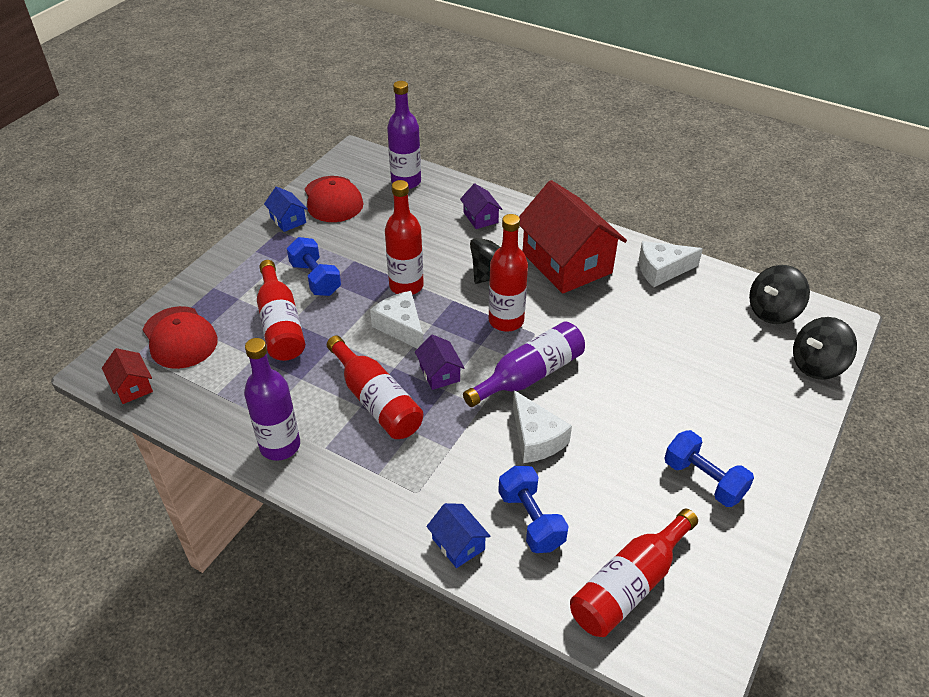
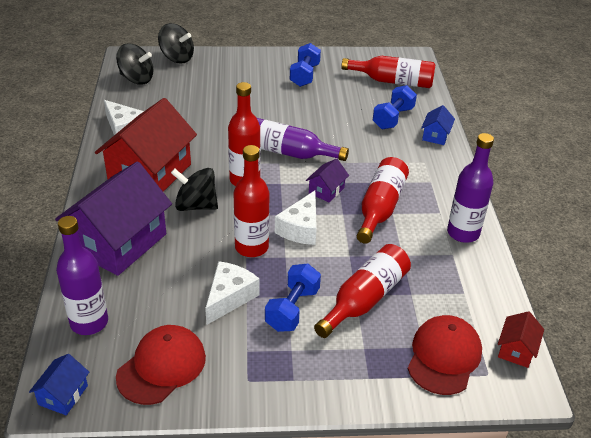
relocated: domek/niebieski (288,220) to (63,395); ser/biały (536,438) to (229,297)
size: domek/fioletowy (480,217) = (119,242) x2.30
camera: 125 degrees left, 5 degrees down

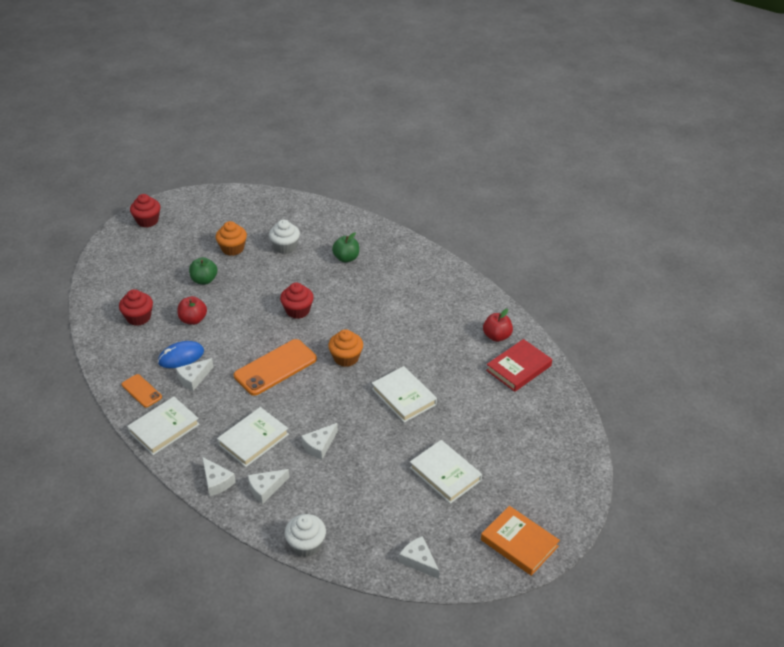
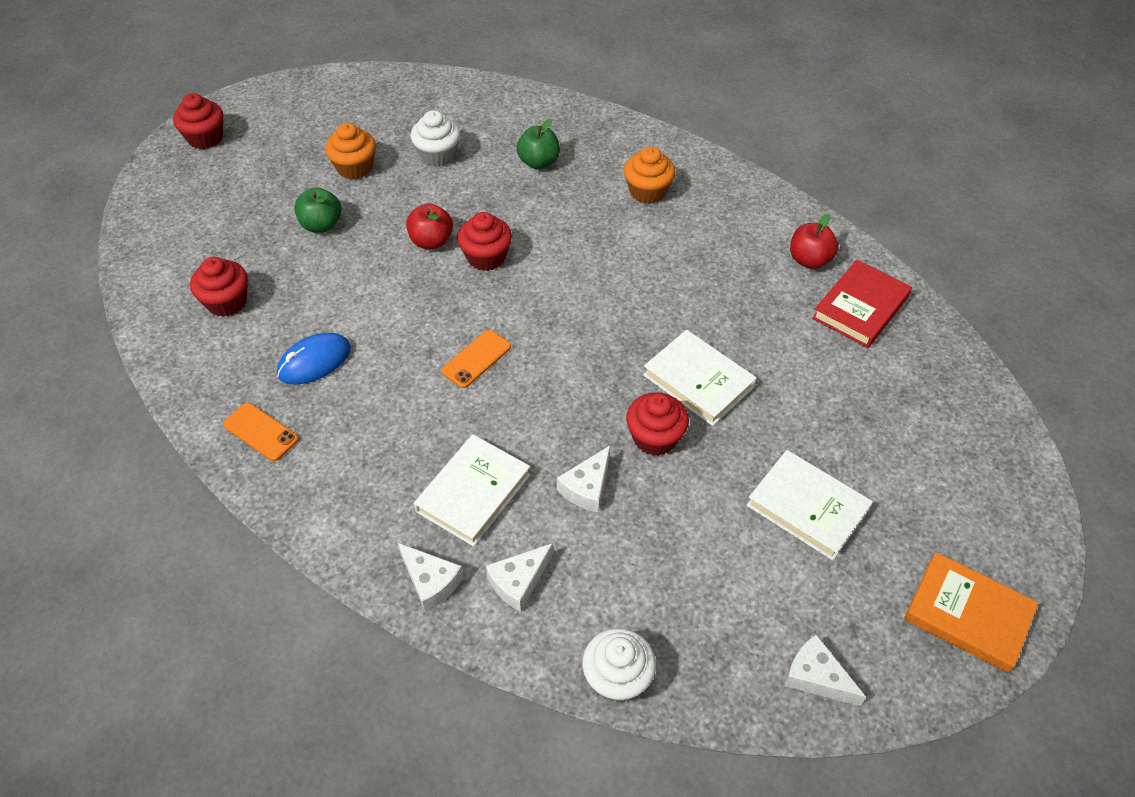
missing: książka/biały (164,428); ser/biały (193,378)
appeared: muffinka/czerwony (655,438)
relocated: jabłko/czerwony (193,320) to (431,241); muffinka/pomarańczowy (346,358) to (647,192)
size: telefon/pomarańczowy (275,367) = (476,359) x0.54
camera: 10 degrees left, 10 degrees up

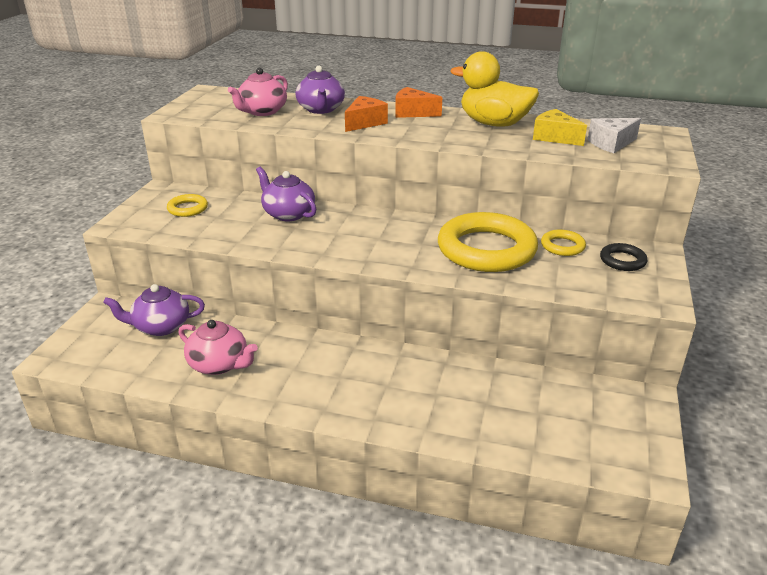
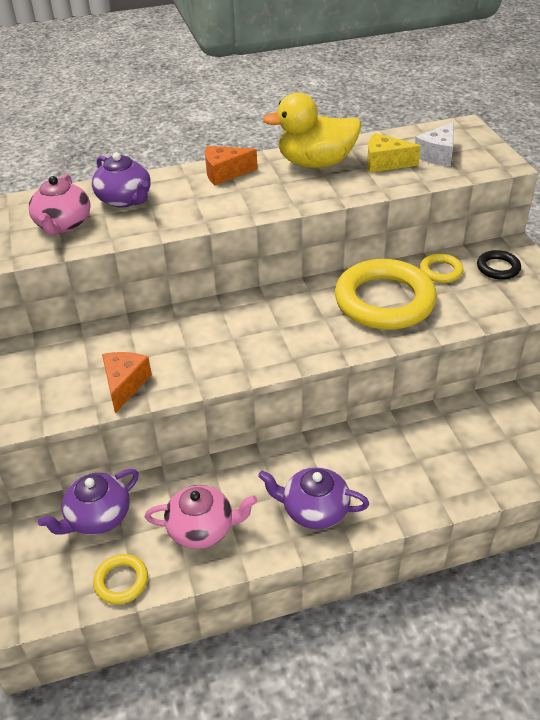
relocated: pierścień/żółty (187,208) to (121,581); imbryk/fioletowy (288,214) to (314,510); ser/pomarańczowy (365,123) to (125,384)
camera: 30 degrees left, 10 degrees up

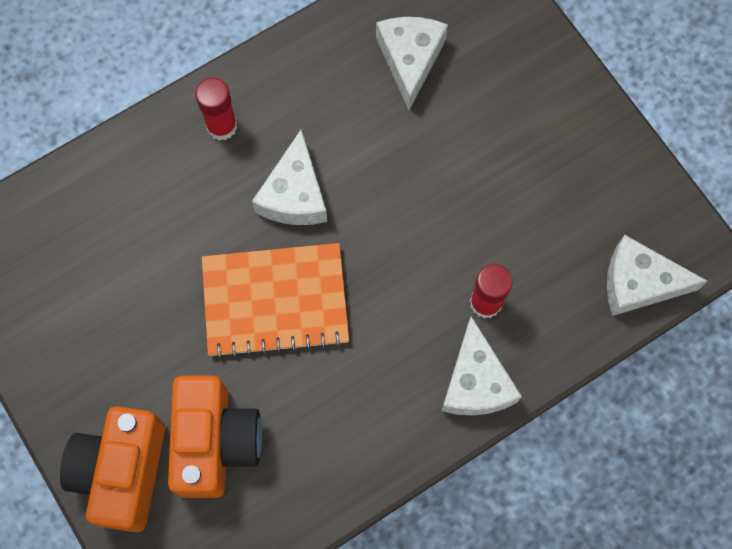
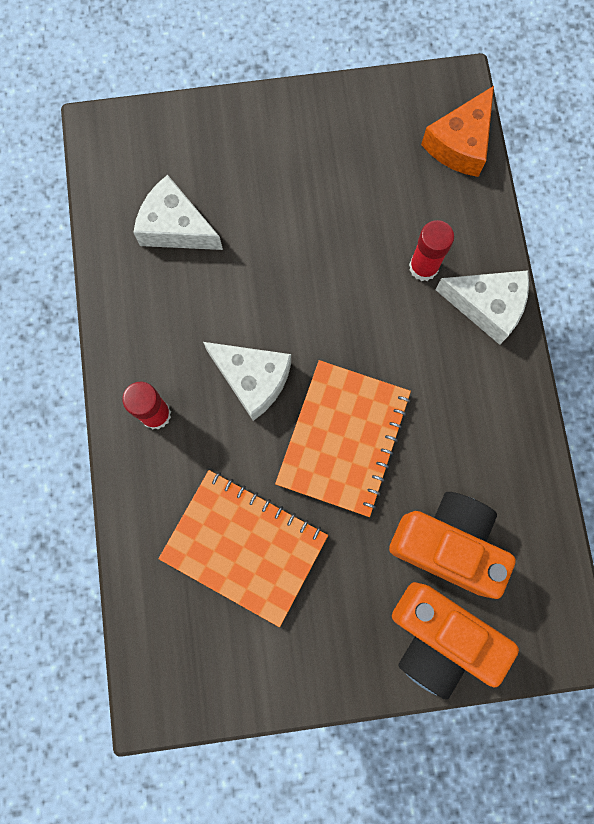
appeared: zeszyt/pomarańczowy (244,546)
colour: ser/biały (639,283) to ser/pomarańczowy (460,144)
camera: 65 degrees left, 5 degrees up

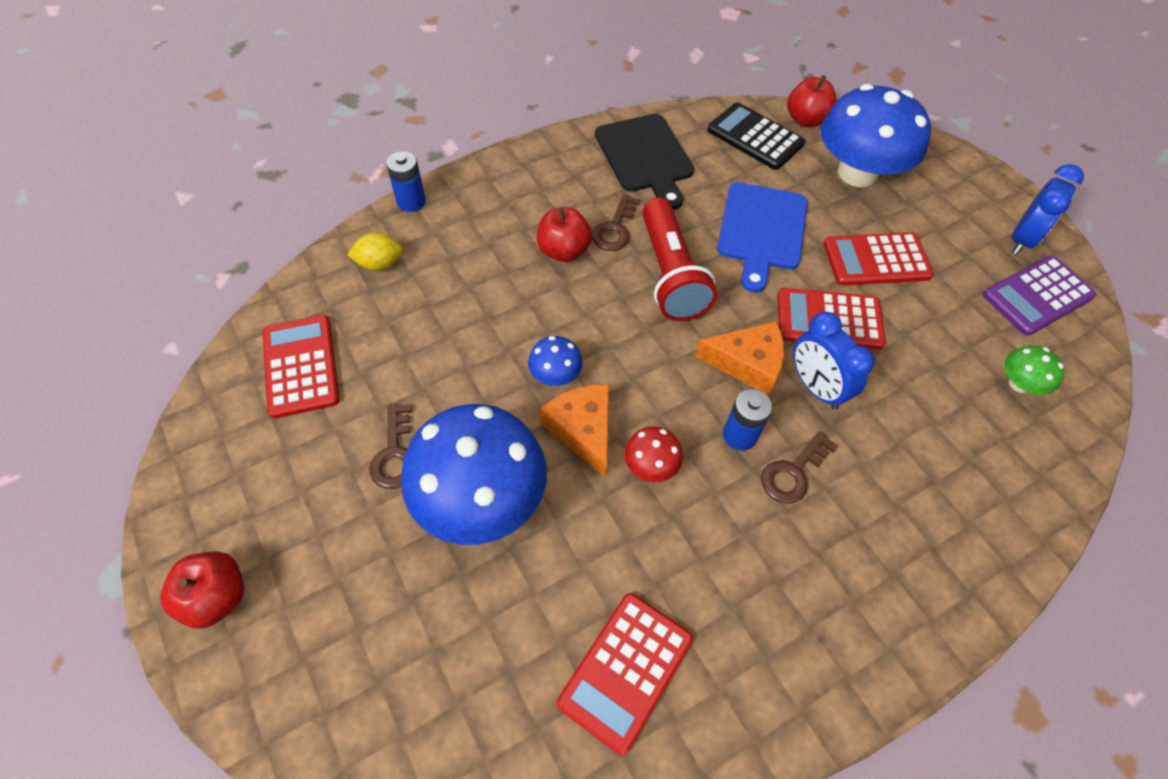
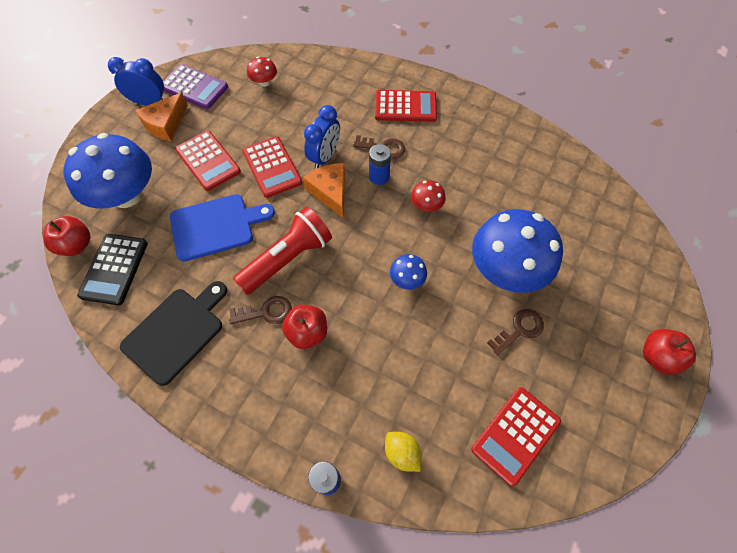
relocated: ser/pomarańczowy (583,430) to (165,124); kalkulator/czerwony (625,670) to (405,107)
colour: grzyb/zielony (1019,384) to grzyb/czerwony (264,82)
camera: 120 degrees left, 5 degrees up

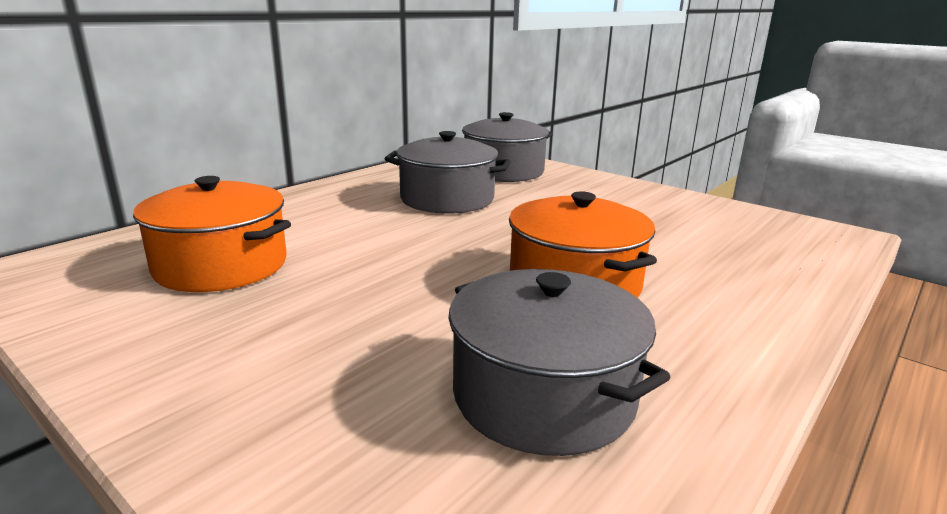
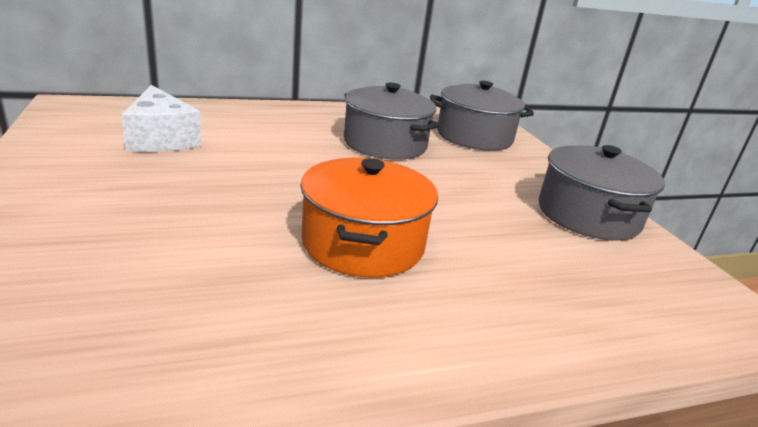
relocated: garnek/szary (543,395) to (588,215)
exchanged: garnek/pomarańczowy (221,266) to ser/biały (161,138)
camera: 30 degrees right, 5 degrees up

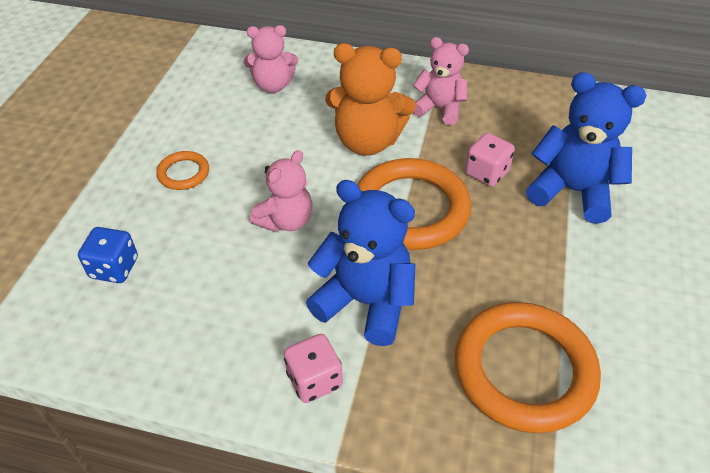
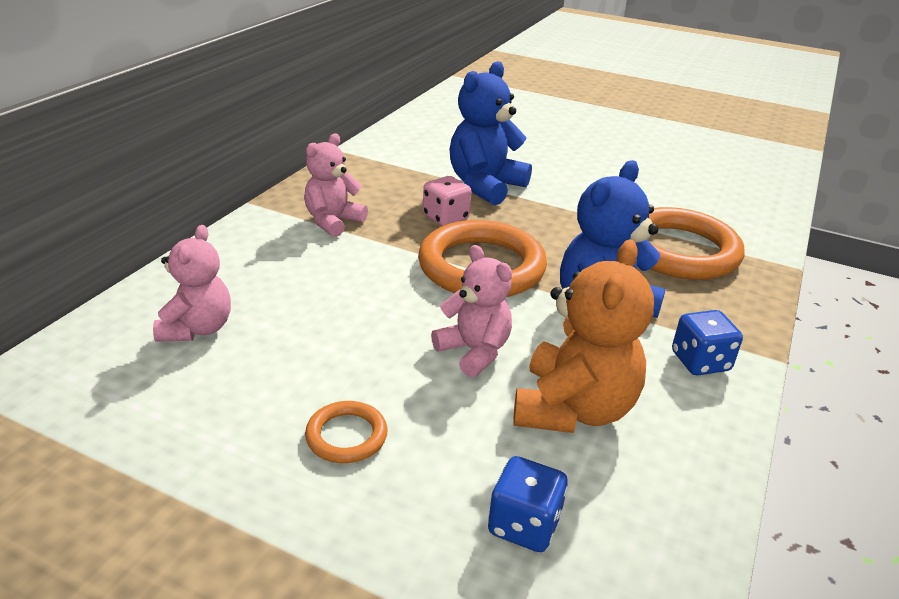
relocated: miś/pomarańczowy (367,141) to (573,409)
colour: kostka do gry/różowy (314,380) to kostka do gry/niebieski (700,362)
camera: 80 degrees left, 15 degrees down

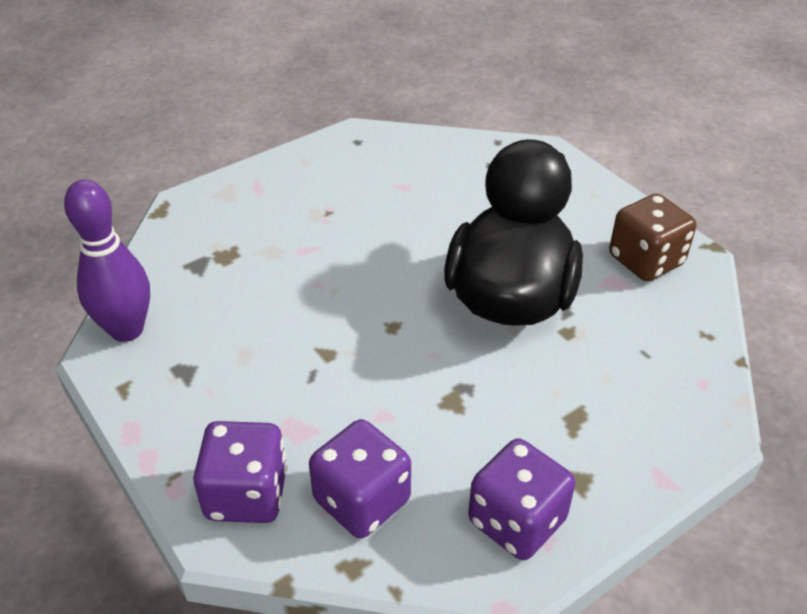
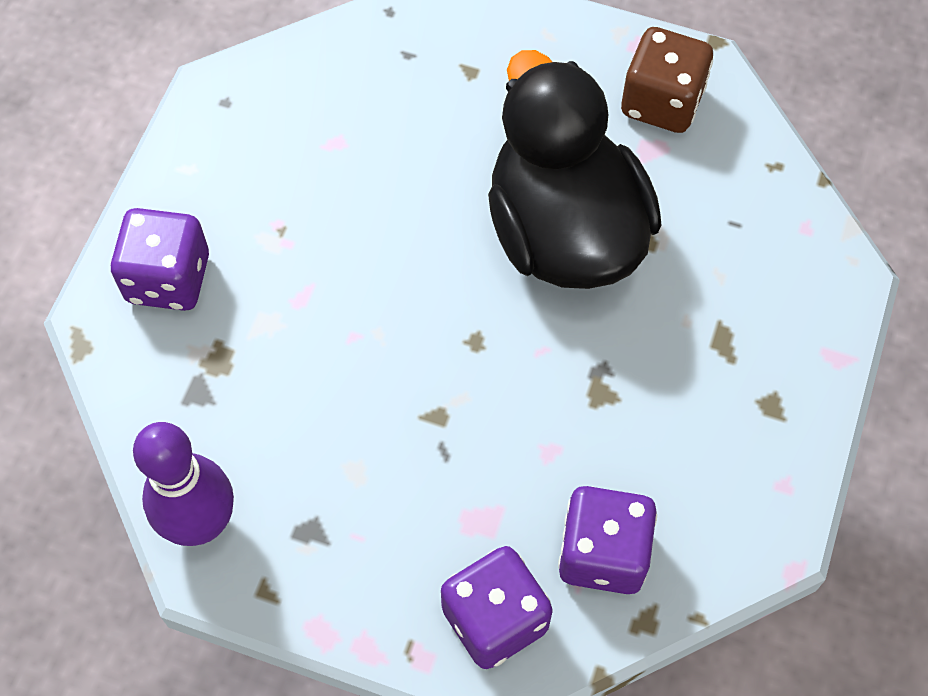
relocated: kostka do gry/fioletowy (516,521) to (168,278)
camera: 35 degrees left, 20 degrees up

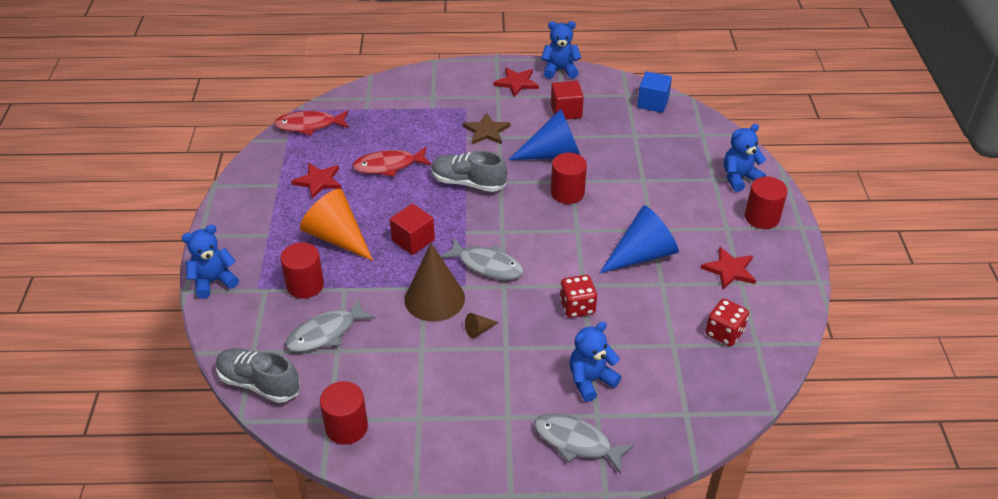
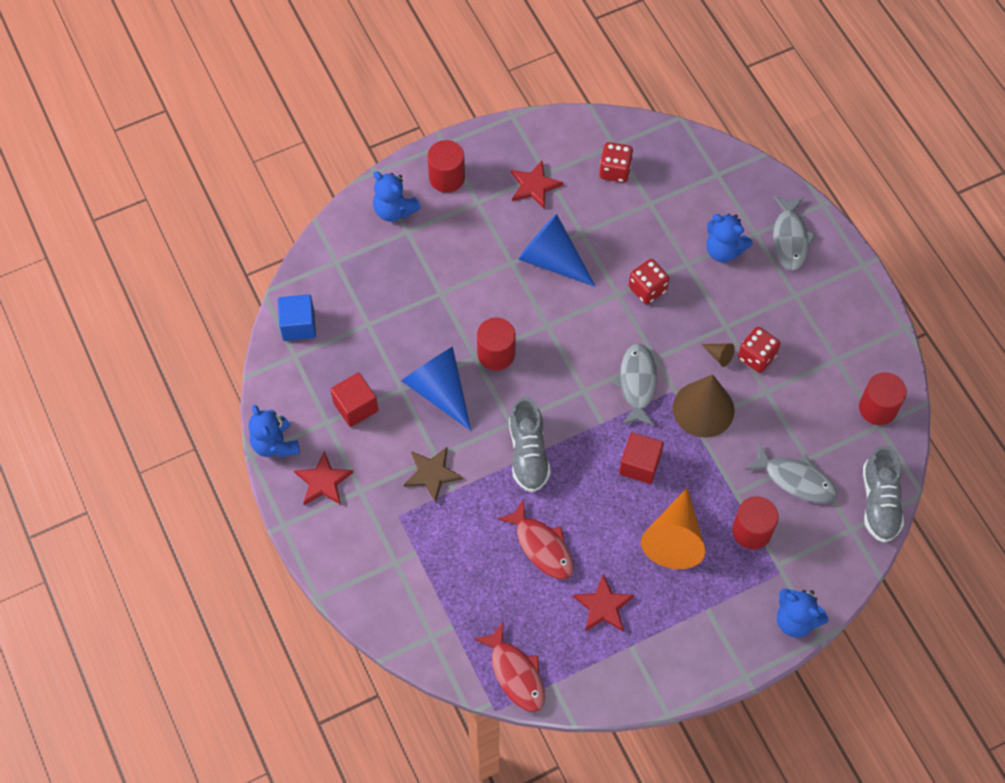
appeared: kostka do gry/czerwony (756,357)
camera: 115 degrees left, 20 degrees up

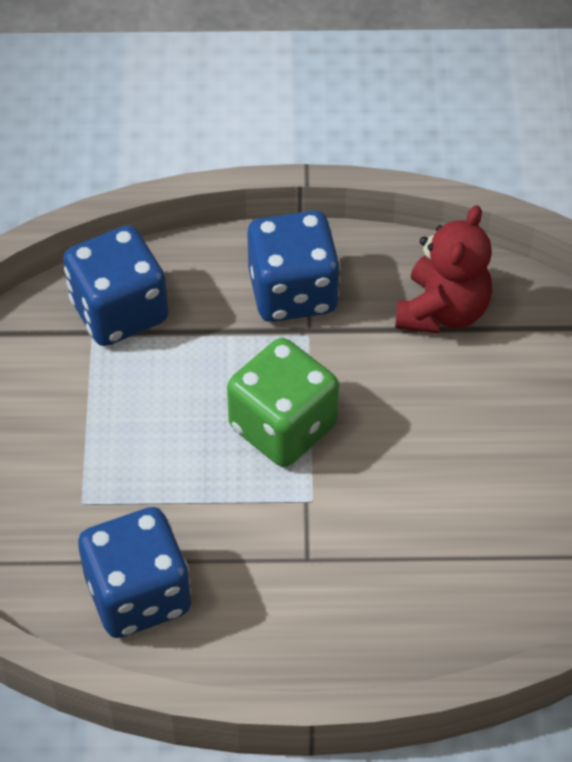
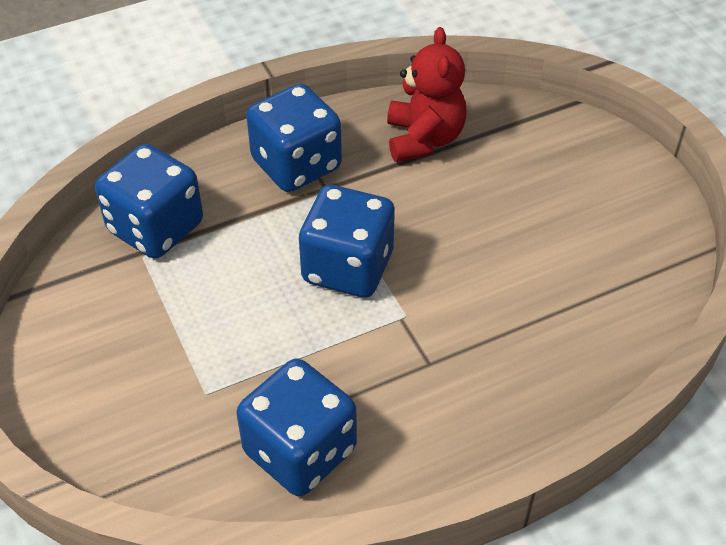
colour: kostka do gry/zielony (283,426) to kostka do gry/niebieski (347,267)
camera: 25 degrees left, 5 degrees down

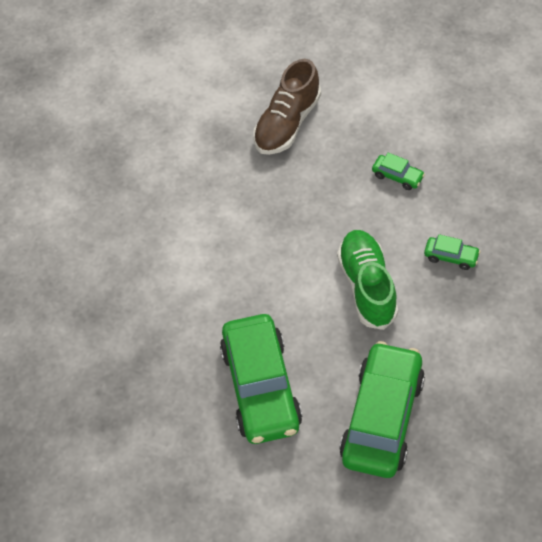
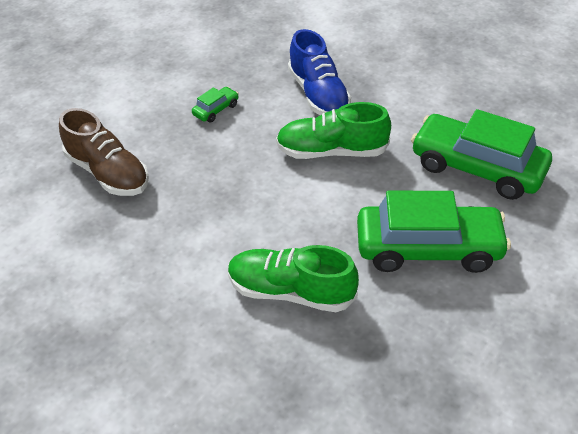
appeared: but/zielony (291,291)
exchanged: samochód/zielony (451,257) to but/niebieski (318,95)
camera: 80 degrees left, 10 degrees down

